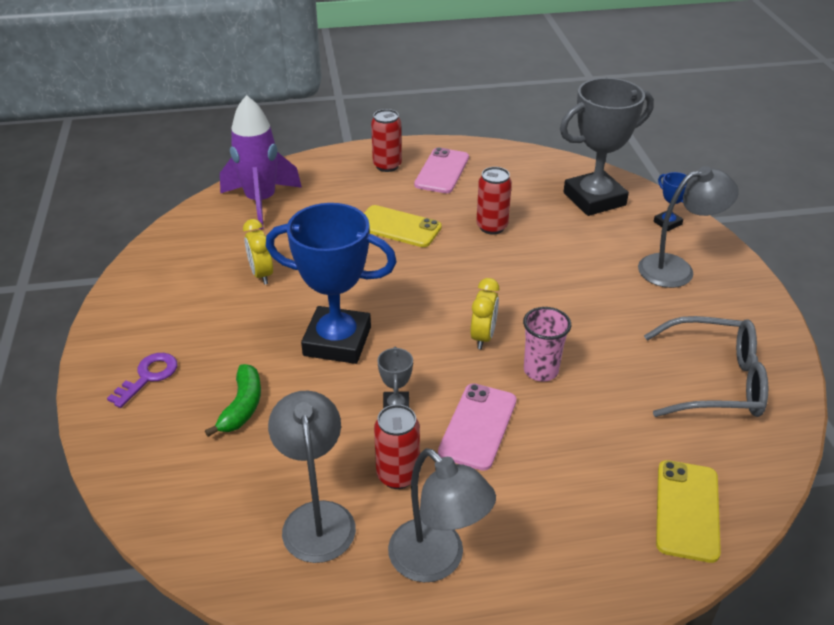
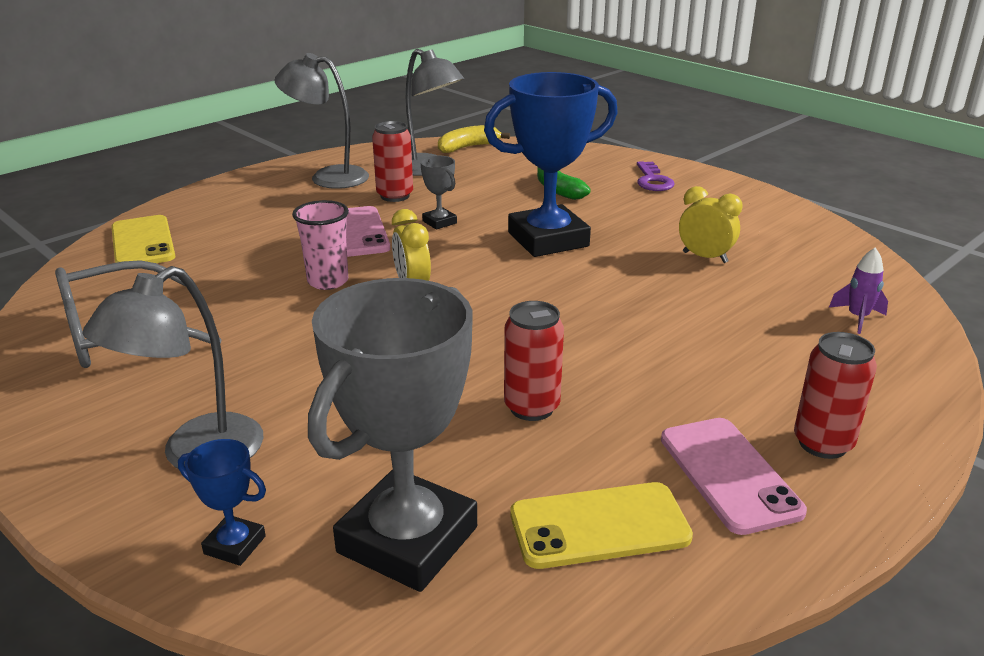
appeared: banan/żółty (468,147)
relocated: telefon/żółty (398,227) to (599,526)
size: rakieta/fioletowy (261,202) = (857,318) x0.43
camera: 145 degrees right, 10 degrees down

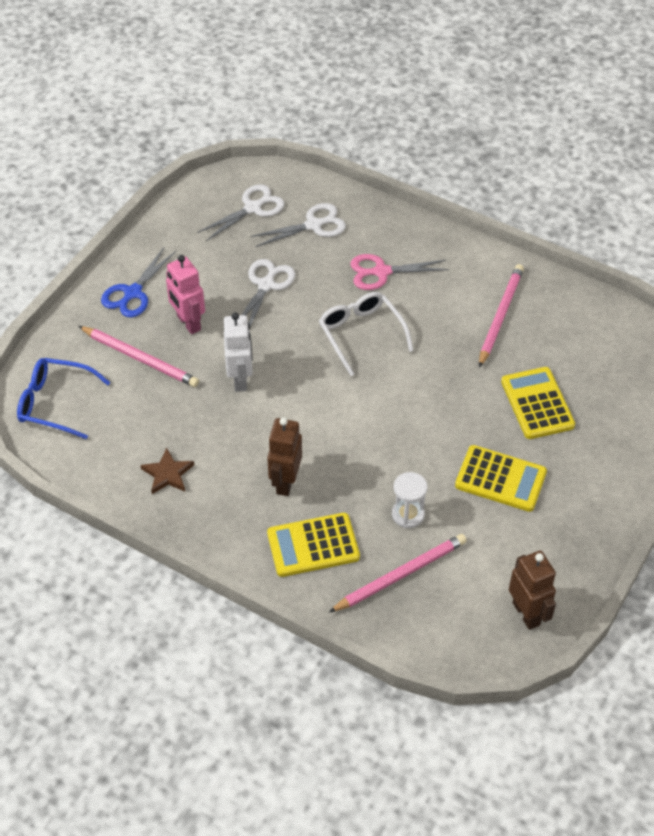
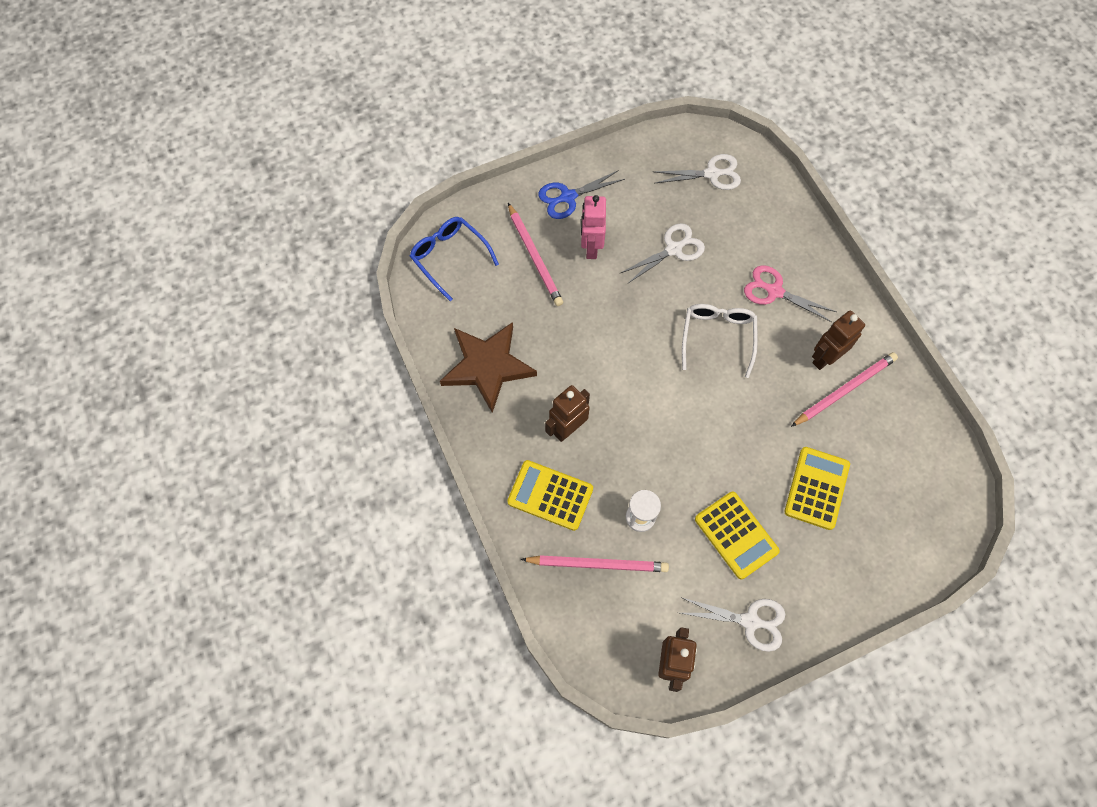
missing: robot/biały (240,379)
appeared: robot/brązowy (825,358)
relocated: nożyczki/biały (314,225) to (750,621)
size: gwiazda/brązowy (168,474) = (487,366) x2.04
camera: 35 degrees right, 15 degrees up

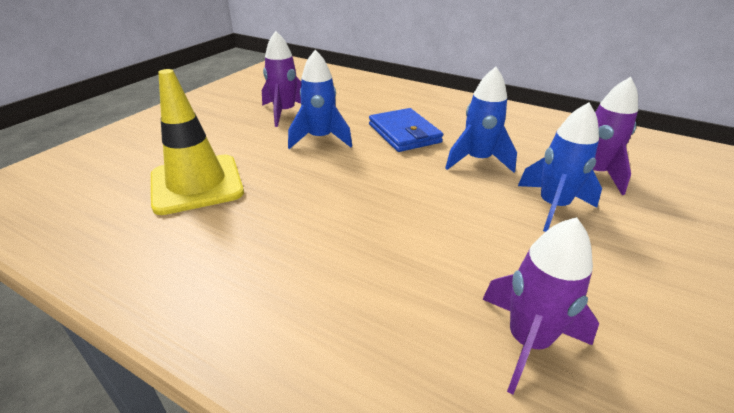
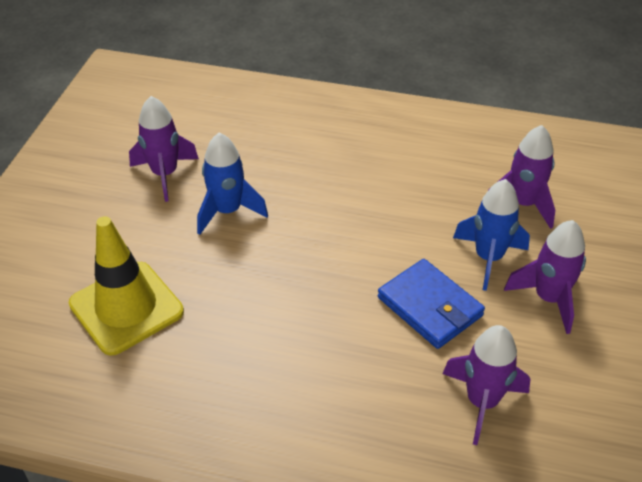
missing: rakieta/niebieski (477,160)
appeared: rakieta/fioletowy (548,298)
relocated: portfel/niebieski (404,133) to (430,306)
camera: 15 degrees left, 10 degrees up

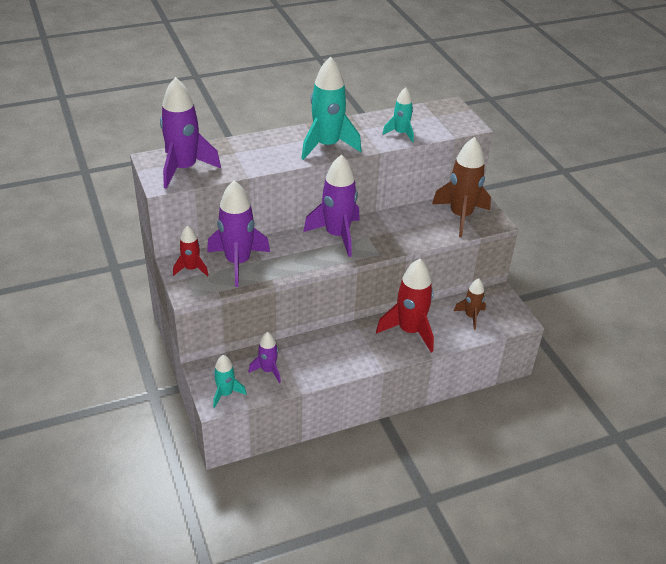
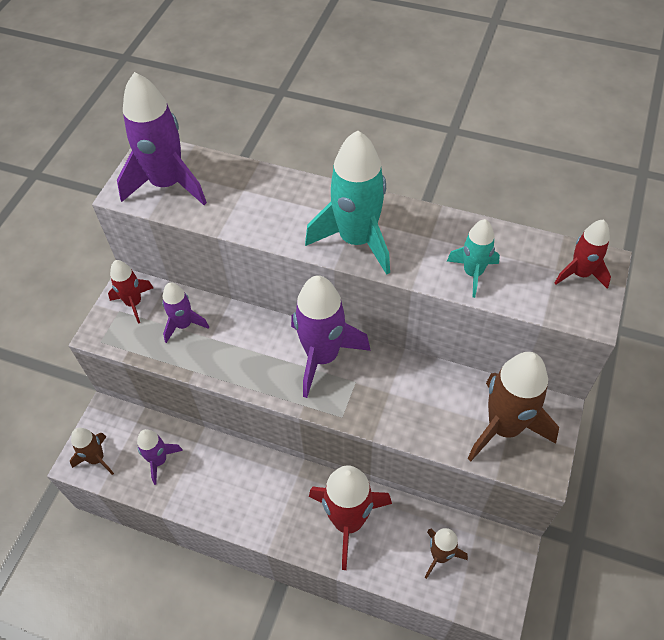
appeared: rakieta/czerwony (580,274)
colour: rakieta/turkusowy (226,394) to rakieta/brązowy (97,459)
size: rakieta/fioletowy (238,262) = (183,325) x0.55
camera: 45 degrees right, 15 degrees up

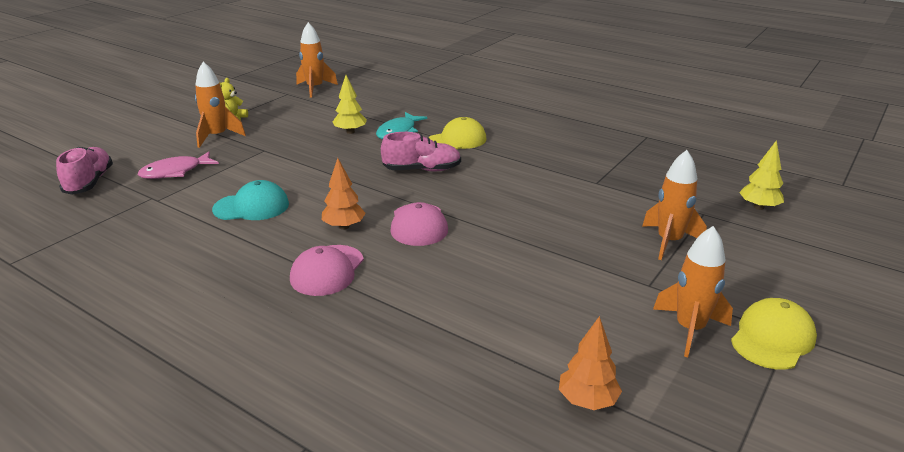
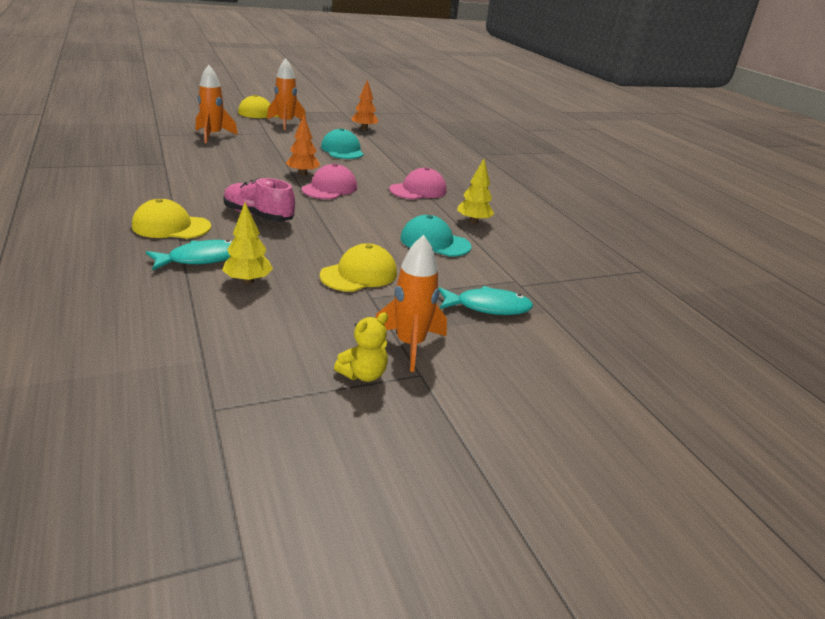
missing: but/różowy (89,182); rakieta/pomarańczowy (315,88)
appeared: czapka/żółty (359,274); czapka/turkusowy (342,150)
relocated: drzewko/pomarańczowy (344,226) to (303,174); drzewko/żółty (758,207) to (473,221)
colour: ryba/różowy (175,172) to ryba/turkusowy (488,307)
camera: 150 degrees left, 0 degrees up

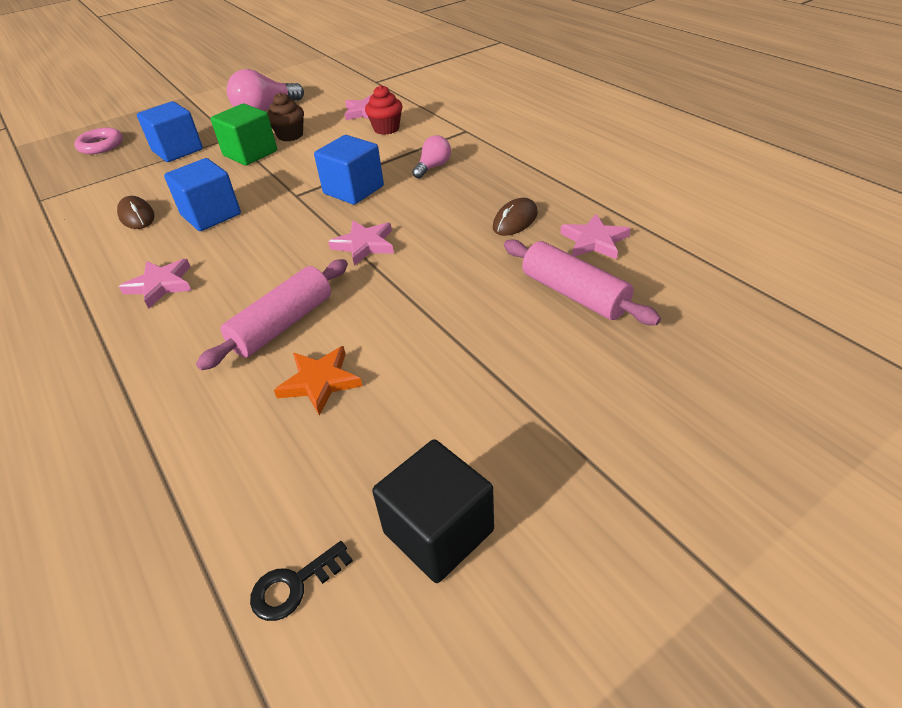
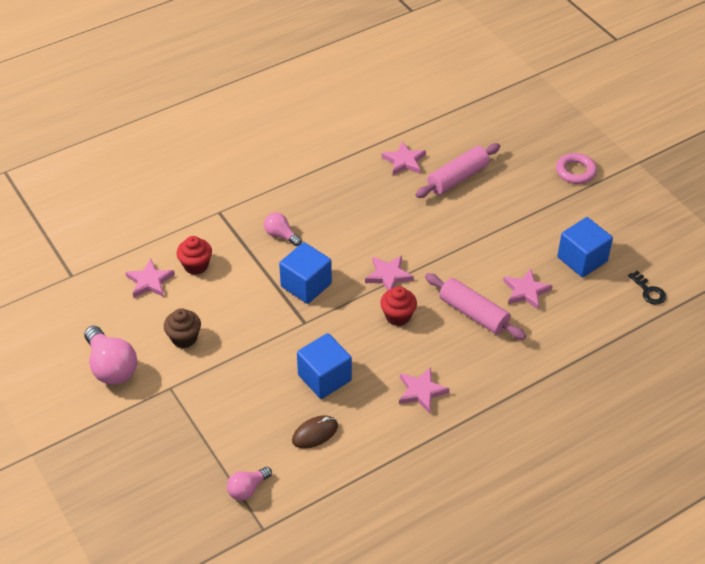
missing: sześcian/zielony (250,153); sześcian/czarny (438,531); myszka/brązowy (515,221)
appeared: żarówka/różowy (247,489); muffinka/czerwony (398,316)
relocated: pierścień/różowy (101,145) to (575,171); sześcian/niebieski (177,150) to (582,259)
colour: gwiazda/pomarańczowy (320,382) to gwiazda/różowy (526,291)
camera: 90 degrees left, 5 degrees up

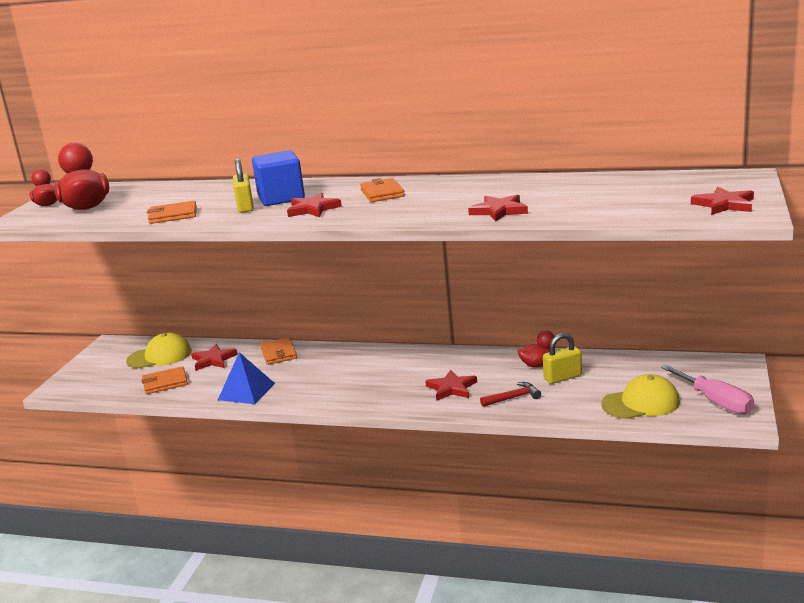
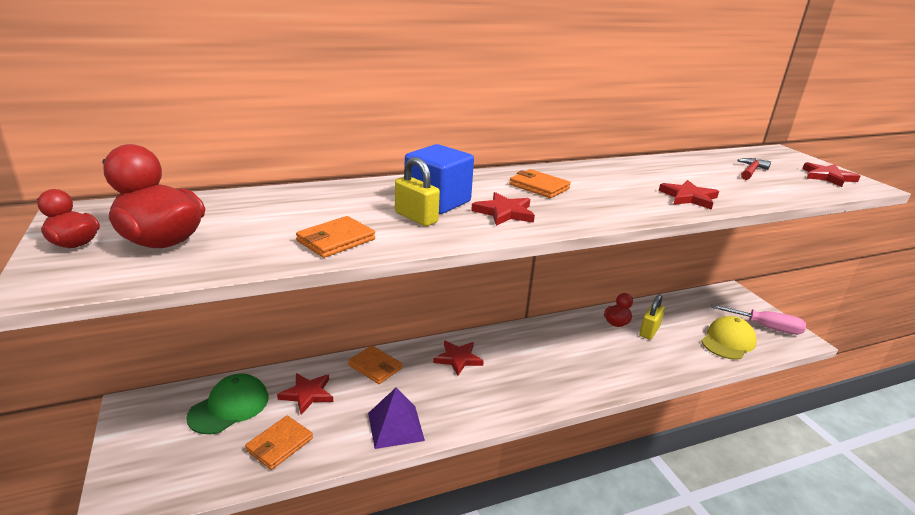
relocated: gwiazda/czerwony (452,388) to (458,359); młotek/czerwony (513,398) to (751,171)
colour: czapka/żółty (160,356) to czapka/zielony (229,407); piramida/niebieski (246,391) to piramida/fioletowy (395,426)
camera: 40 degrees left, 5 degrees up

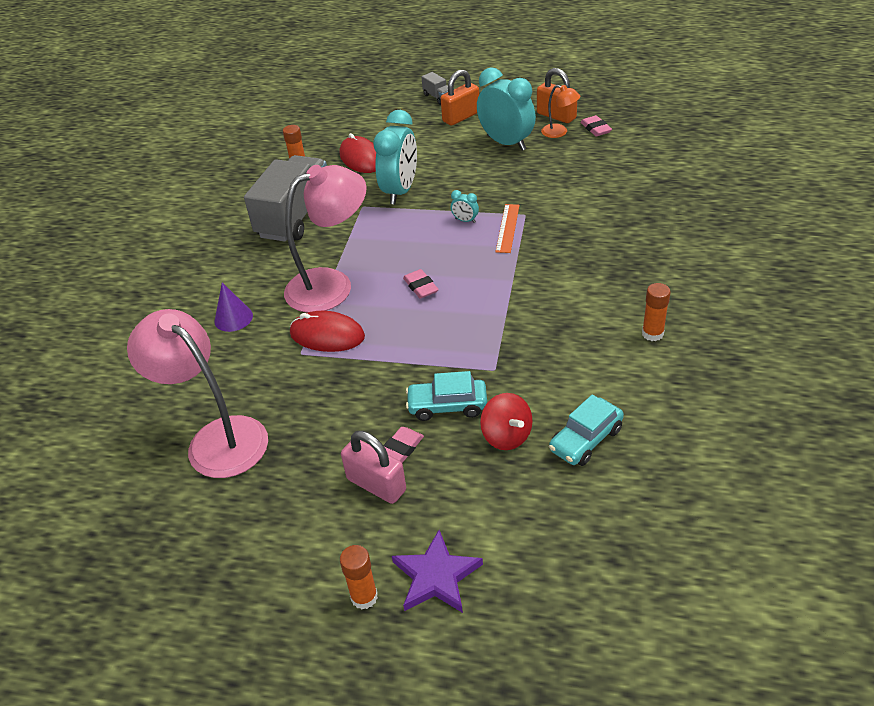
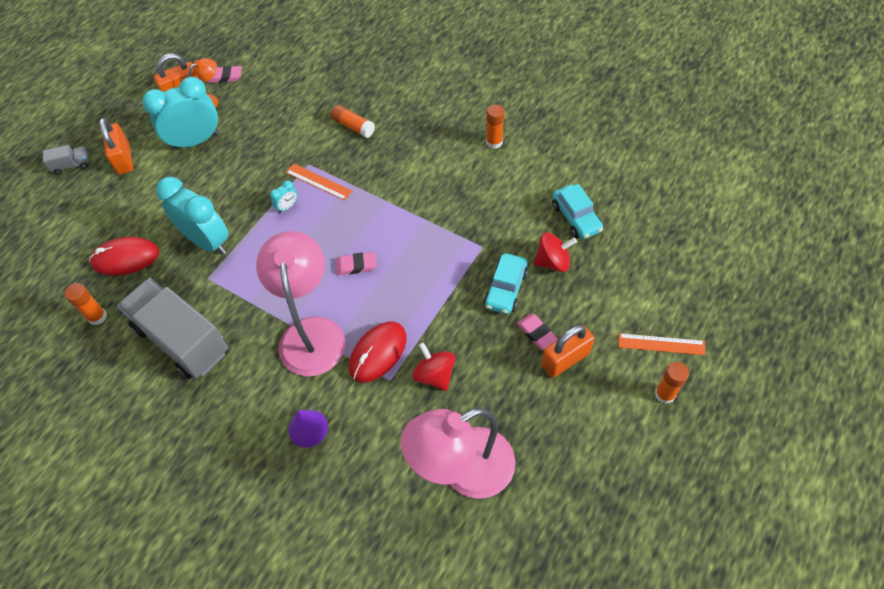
appeared: klej w sztyfcie/pomarańczowy (353,126); bączek/czerwony (434,375)
exchanged: gwiazda/fioletowy (436,576) to linijka/pomarańczowy (661,344)
colour: kłódka/różowy (376,485) to kłódka/pomarańczowy (565,359)
camera: 70 degrees left, 15 degrees up

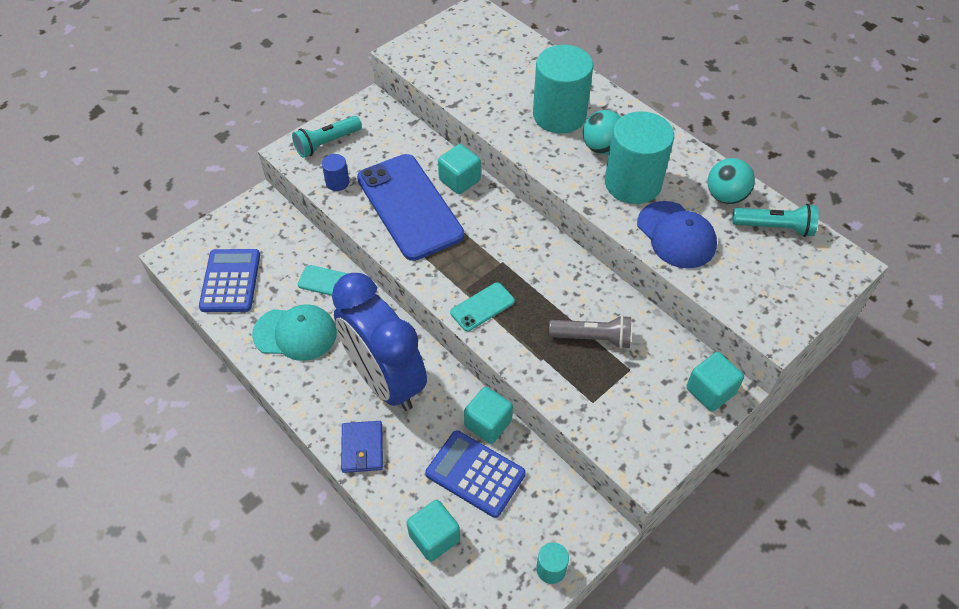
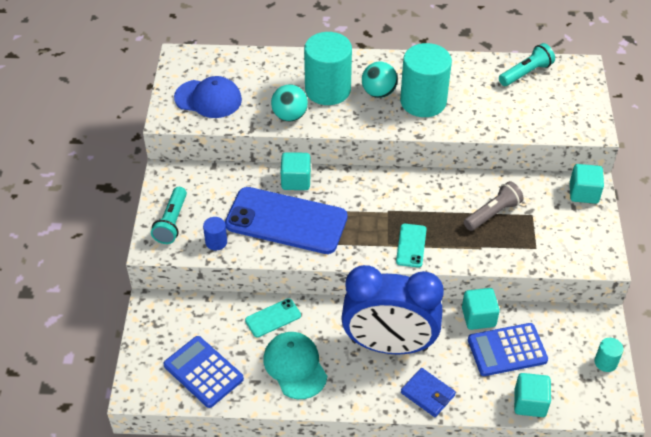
relocated: czapka/niebieski (676,235) to (208,99); piłka/turkusowy (725,196) to (290,116)
spun: czapka/turkusowy (295,333) = (295,366) 75 degrees counterclockwise
camera: 45 degrees left, 5 degrees down

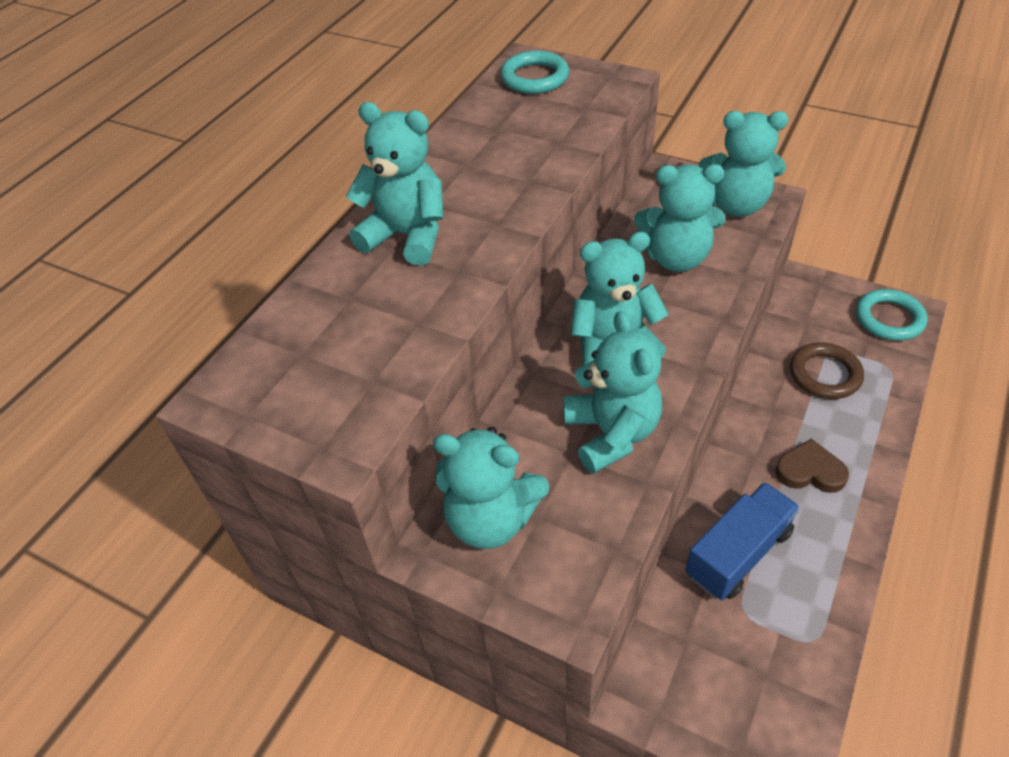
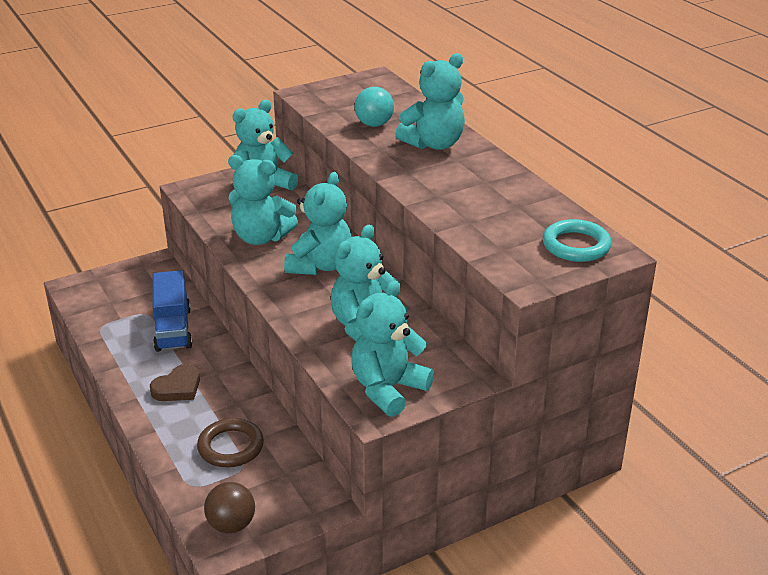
appeared: piłka/turkusowy (374,124)
exchanged: pierścień/turkusowy (889,319) to piłka/brązowy (231,525)
camera: 120 degrees right, 15 degrees down

